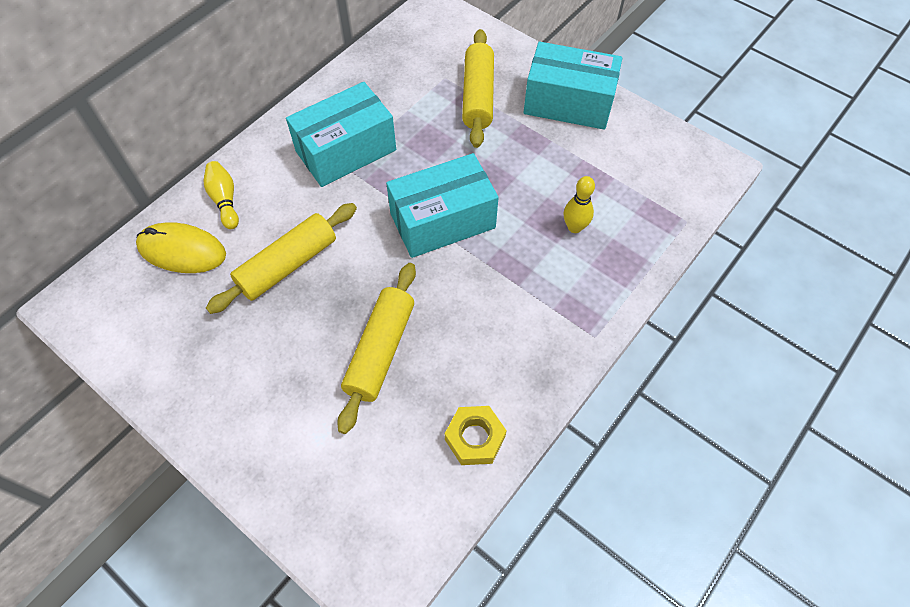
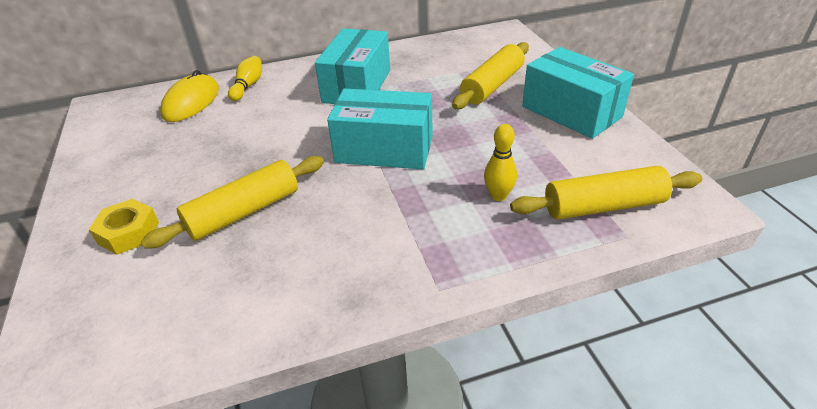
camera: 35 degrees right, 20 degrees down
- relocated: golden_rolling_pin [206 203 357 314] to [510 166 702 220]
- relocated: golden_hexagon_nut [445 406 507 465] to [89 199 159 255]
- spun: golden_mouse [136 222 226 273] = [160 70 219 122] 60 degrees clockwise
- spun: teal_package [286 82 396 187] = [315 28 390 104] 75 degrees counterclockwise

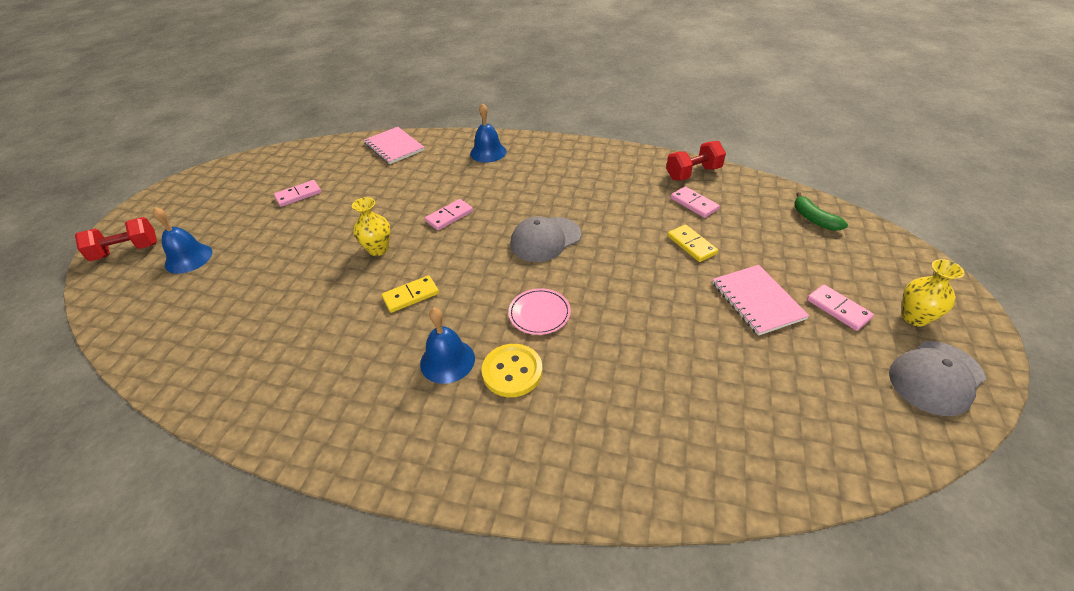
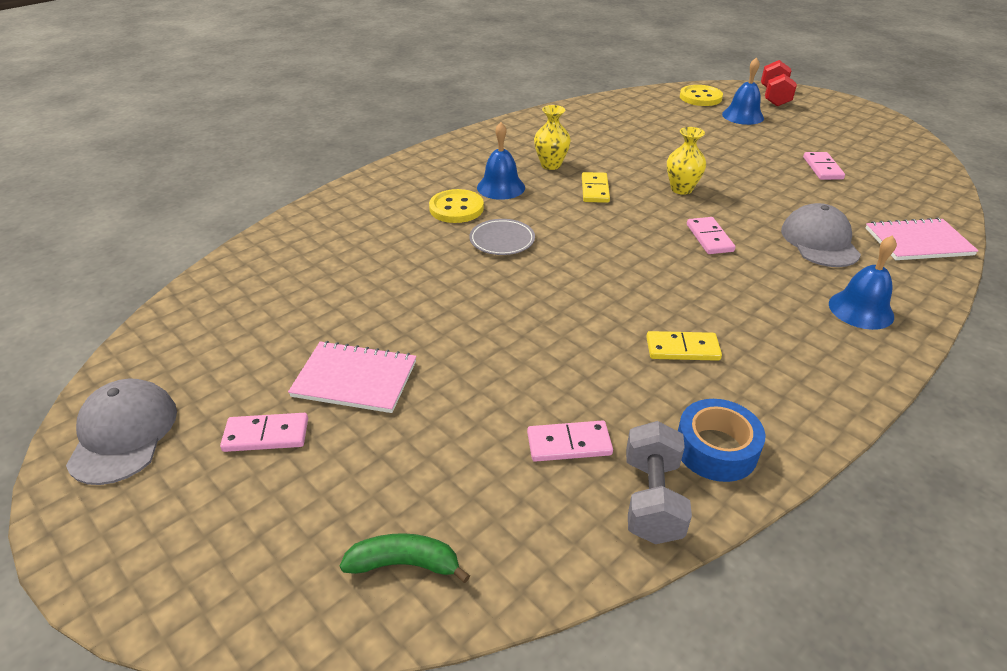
camera: 120 degrees right, 5 degrees down
- appeared: blue_roll_of_tape [678 399 765 482]
- appeared: golden_button [680 85 723 106]
- relocated: gray_baseball_cap [510 216 581 262] to [781 203 861 267]
- relocated: golden_domino_tile [667 224 718 262] to [646 331 722 361]
- relocated: golden_vase [902 259 964 327] to [534 105 571 170]
- colour: rose-pink_flat_dish [508 288 571 335] to gray_flat_dish [469 219 535 255]
- colour: red_dumbbell [666 141 726 180] to gray_dumbbell [626 421 692 544]

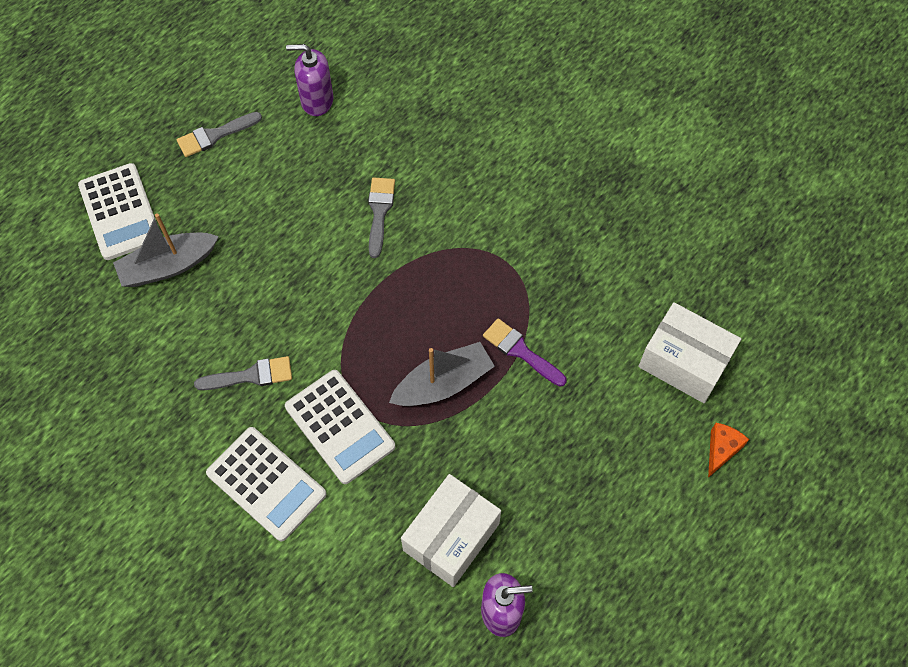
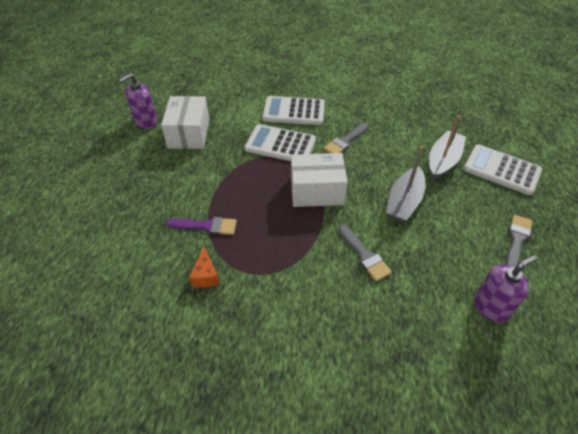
camera: 145 degrees right, 15 degrees down
- relocated: gray_sailboat [389 342 495 406] to [386 146 426 223]
- relocated: white_package [638 302 741 403] to [291 153 348 207]
- relocated: bright_orange_cheese [708 423 749 478] to [189 246 220 288]

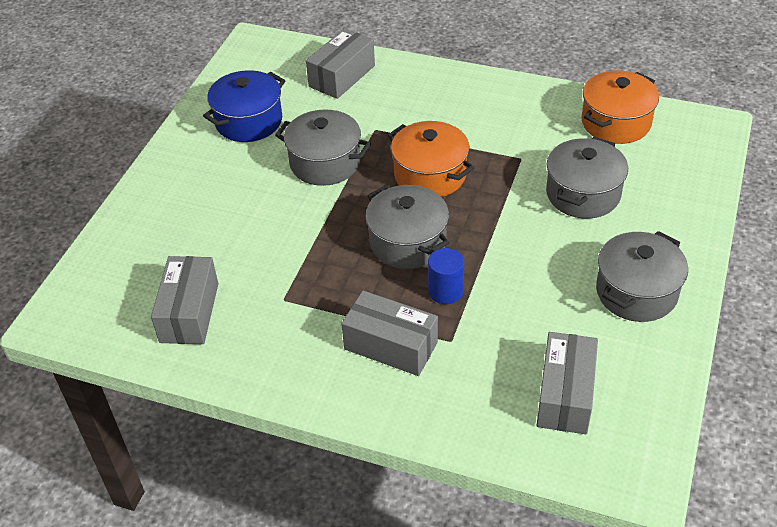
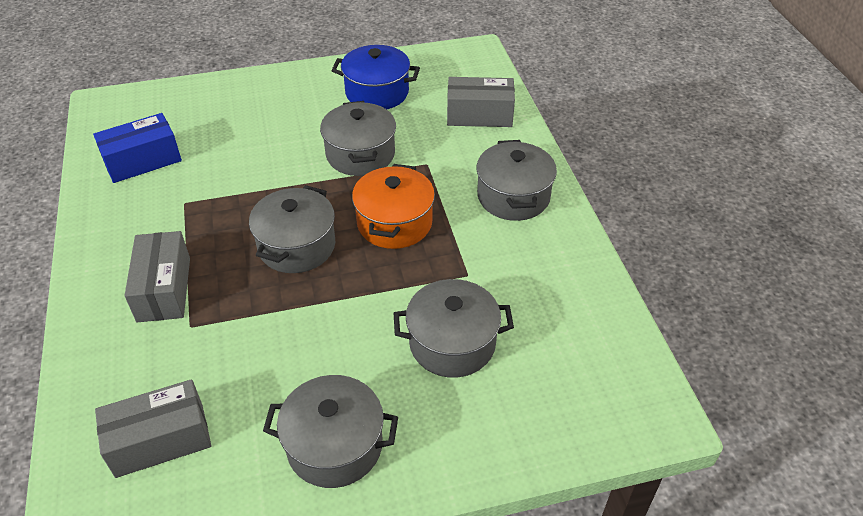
camera: 55 degrees right, 0 degrees up
- missing: blue_cylinder_shape [428 248 464 304]
- missing: bright_orange_stockpot [582 71 659 144]
- appeared: gray_stockpot [476 140 557 221]
- colour: gray_package [151 256 218 344] to blue_package [93 113 182 183]

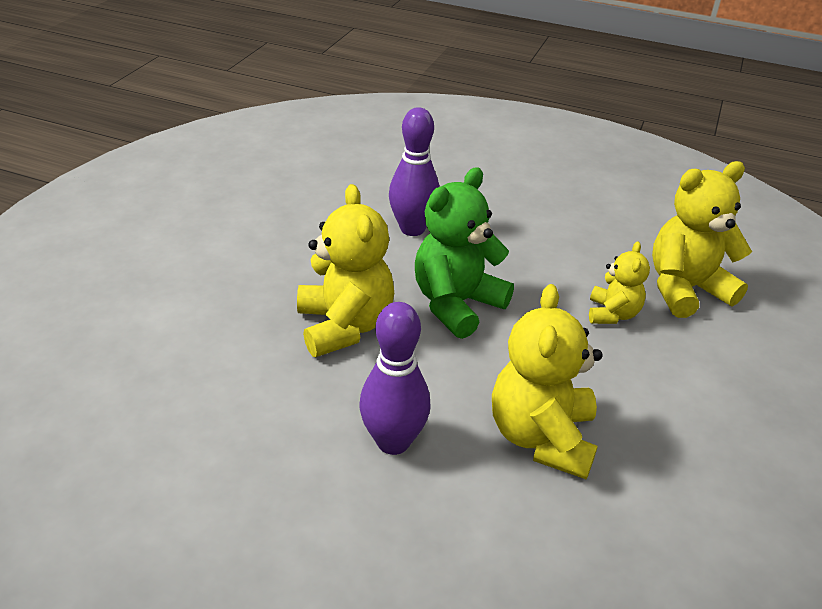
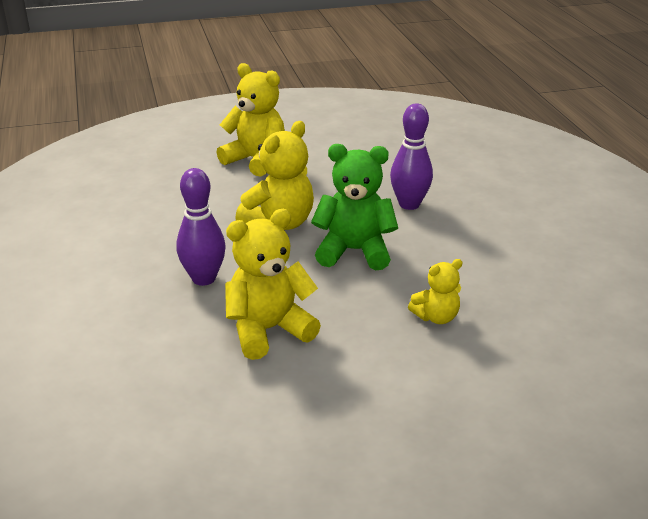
camera: 55 degrees right, 5 degrees down
- relocated: golden_teddy_bear [652 161 752 318] to [216 63 285 177]

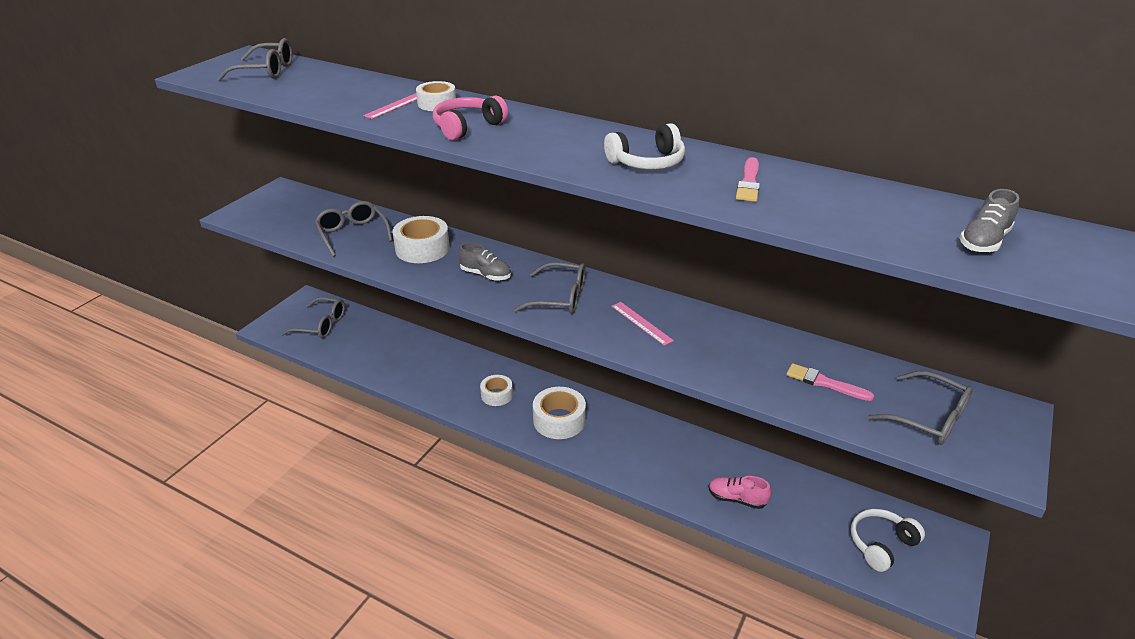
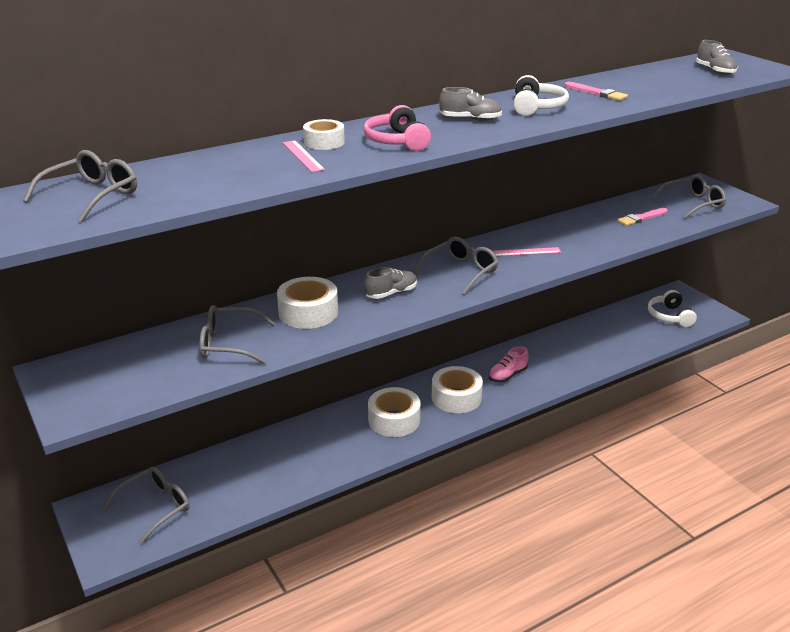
camera: 60 degrees left, 5 degrees down
- appeared: gray_lace-up_shoe [439 87 502 121]
- relocated: rose-pink_lace-up_shoe [708 476 771 509] to [489 346 529 382]
- size: white_roll_of_tape [480 375 513 406] = [368 387 421 437] x1.58

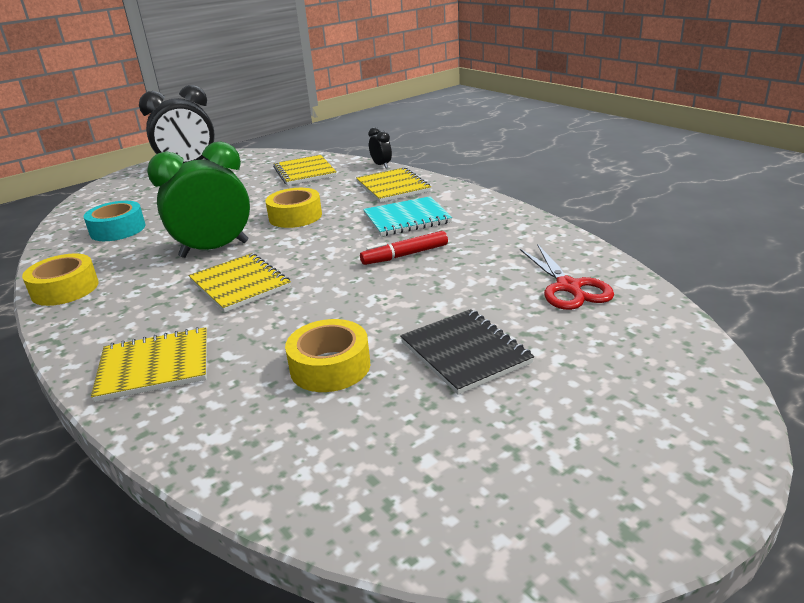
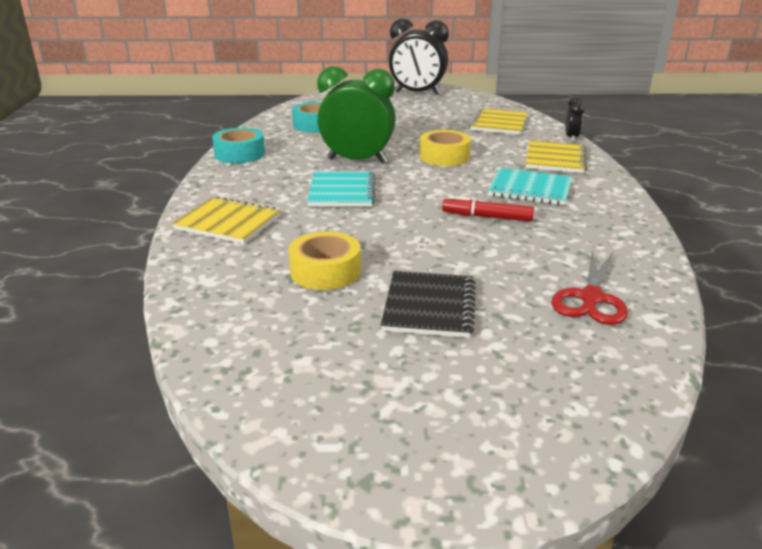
camera: 35 degrees right, 0 degrees up
- colour: golden_roll_of_tape [22 253 99 306] to teal_roll_of_tape [212 128 265 163]
- colour: golden_notebook [189 253 291 312] to teal_notebook [307 171 376 207]

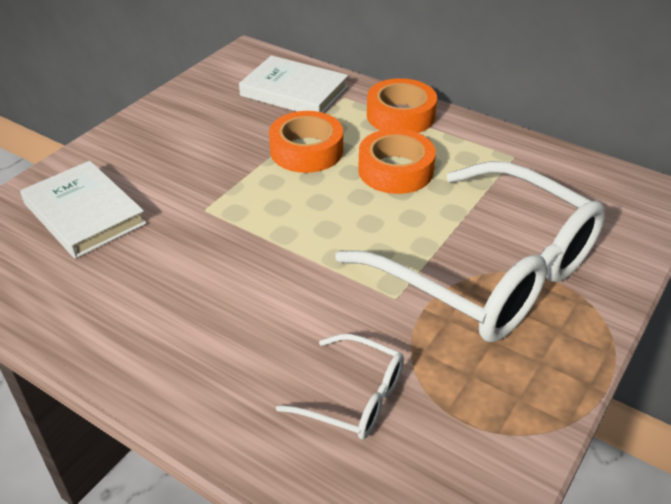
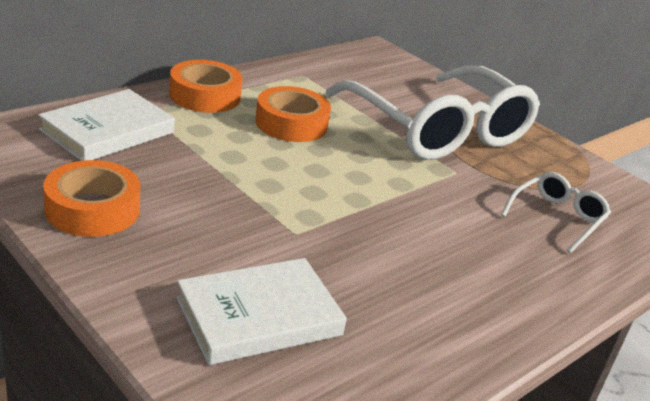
camera: 80 degrees left, 10 degrees down
- relocated: bright_orange_roll_of_tape [269 111 343 173] to [43 160 140 237]
- spun: white_spectacles [335 161 606 342] = [325 65 540 160] 90 degrees clockwise

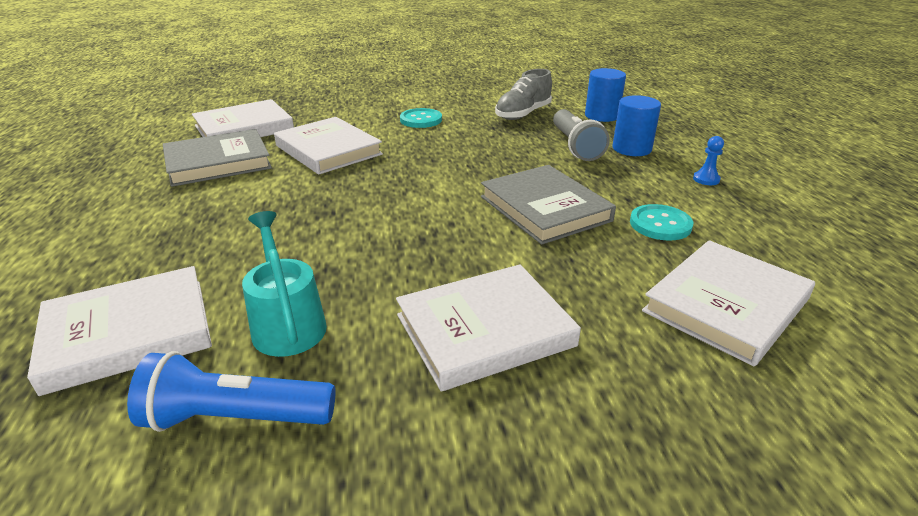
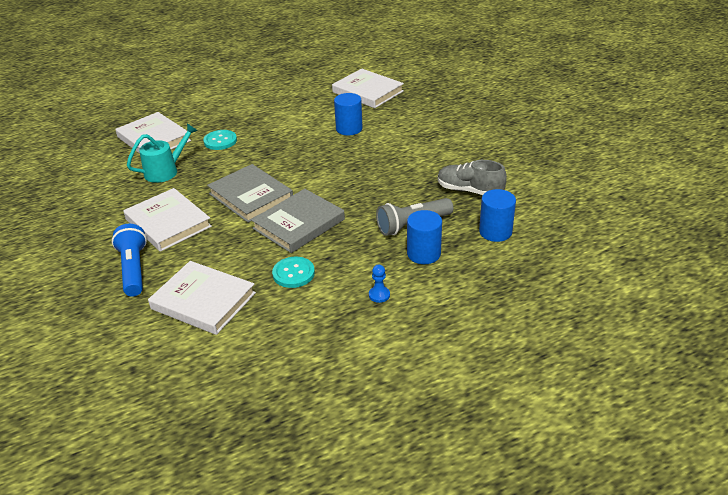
camera: 75 degrees right, 5 degrees up
- relocated: blue_torch [127 351 335 432] to [112 224 147 297]
- relocated: gray_hardback [163 129 272 187] to [207 164 293 223]
- relocated: teal_button [400 108 442 128] to [203 130 237 150]
- exchanged: white_hardback [274 117 383 174] to blue_cylinder_shape [334 93 363 135]

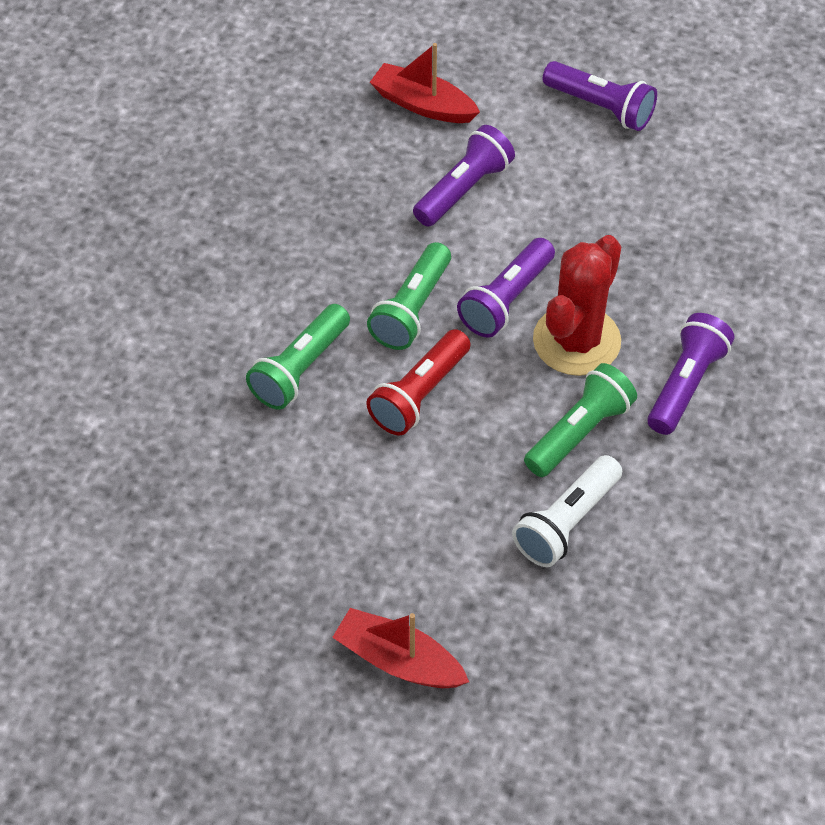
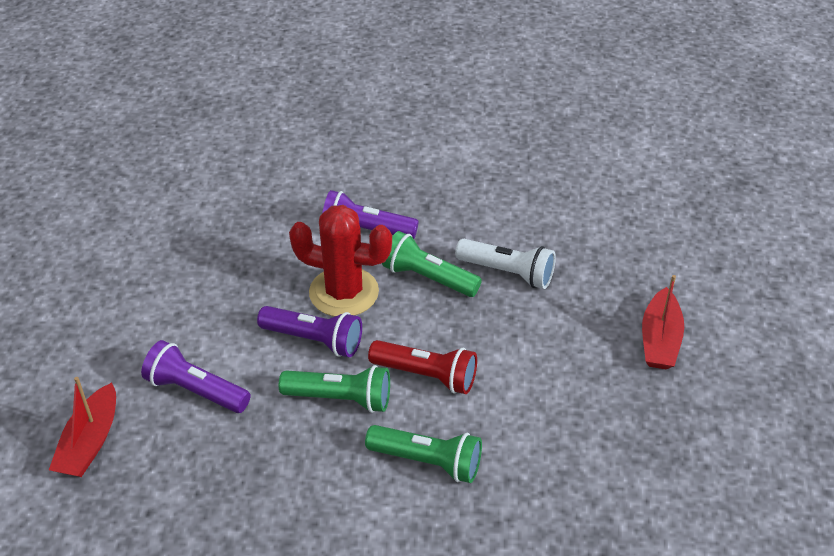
camera: 105 degrees left, 10 degrees down
- missing: royal_purple_torch [543 61 657 131]

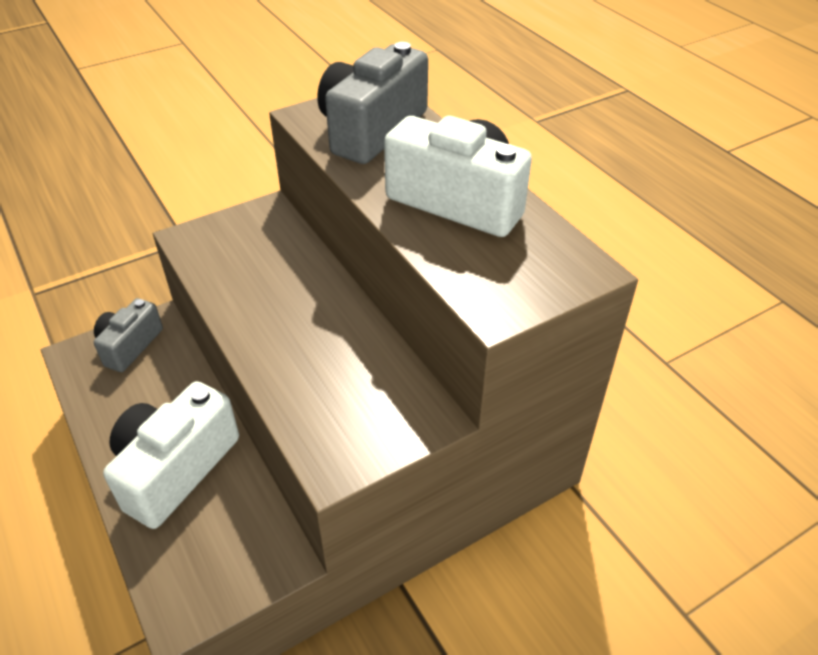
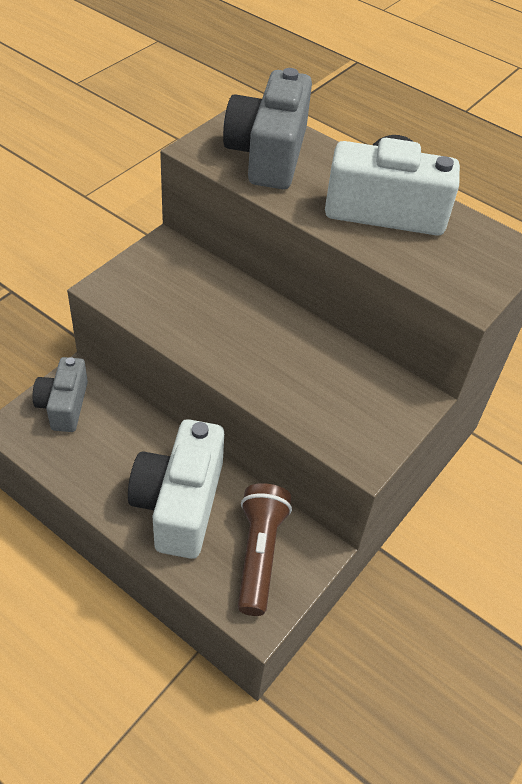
camera: 25 degrees left, 5 degrees up
- appeared: russet_torch [238 483 292 616]

